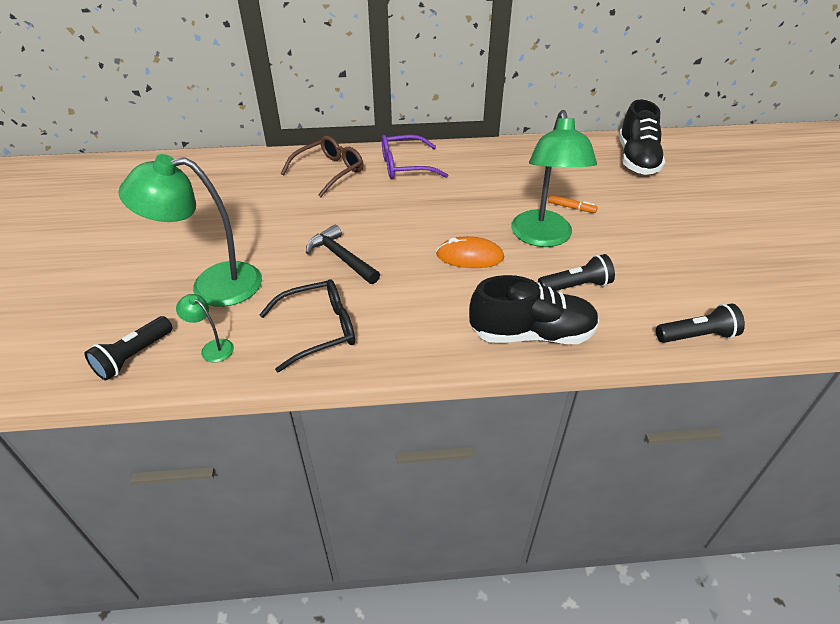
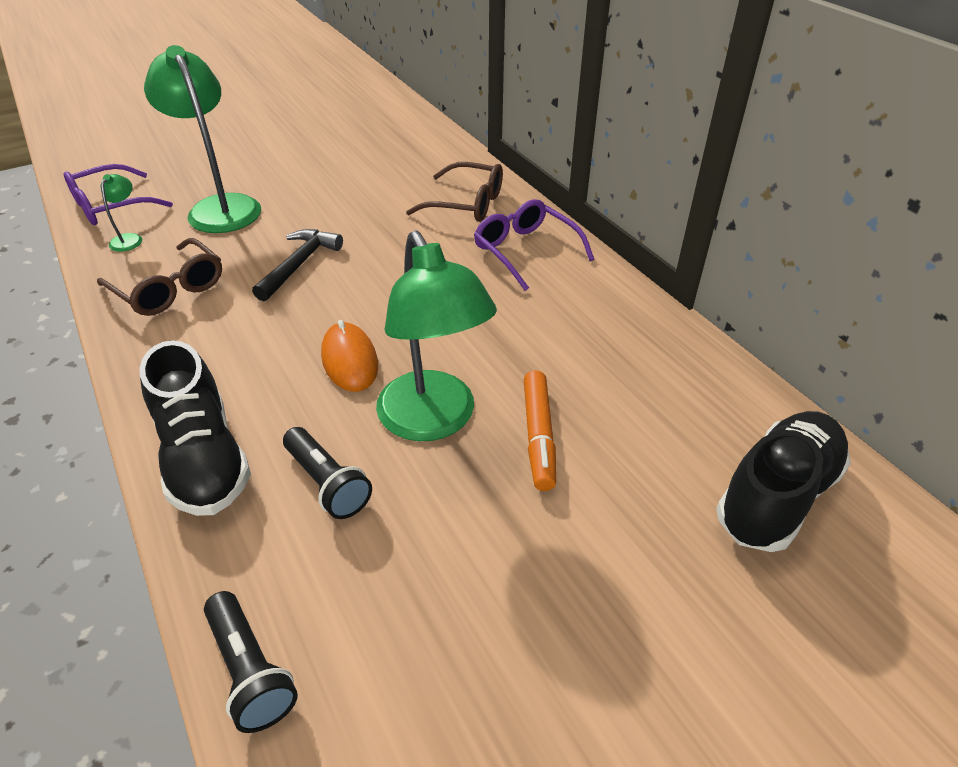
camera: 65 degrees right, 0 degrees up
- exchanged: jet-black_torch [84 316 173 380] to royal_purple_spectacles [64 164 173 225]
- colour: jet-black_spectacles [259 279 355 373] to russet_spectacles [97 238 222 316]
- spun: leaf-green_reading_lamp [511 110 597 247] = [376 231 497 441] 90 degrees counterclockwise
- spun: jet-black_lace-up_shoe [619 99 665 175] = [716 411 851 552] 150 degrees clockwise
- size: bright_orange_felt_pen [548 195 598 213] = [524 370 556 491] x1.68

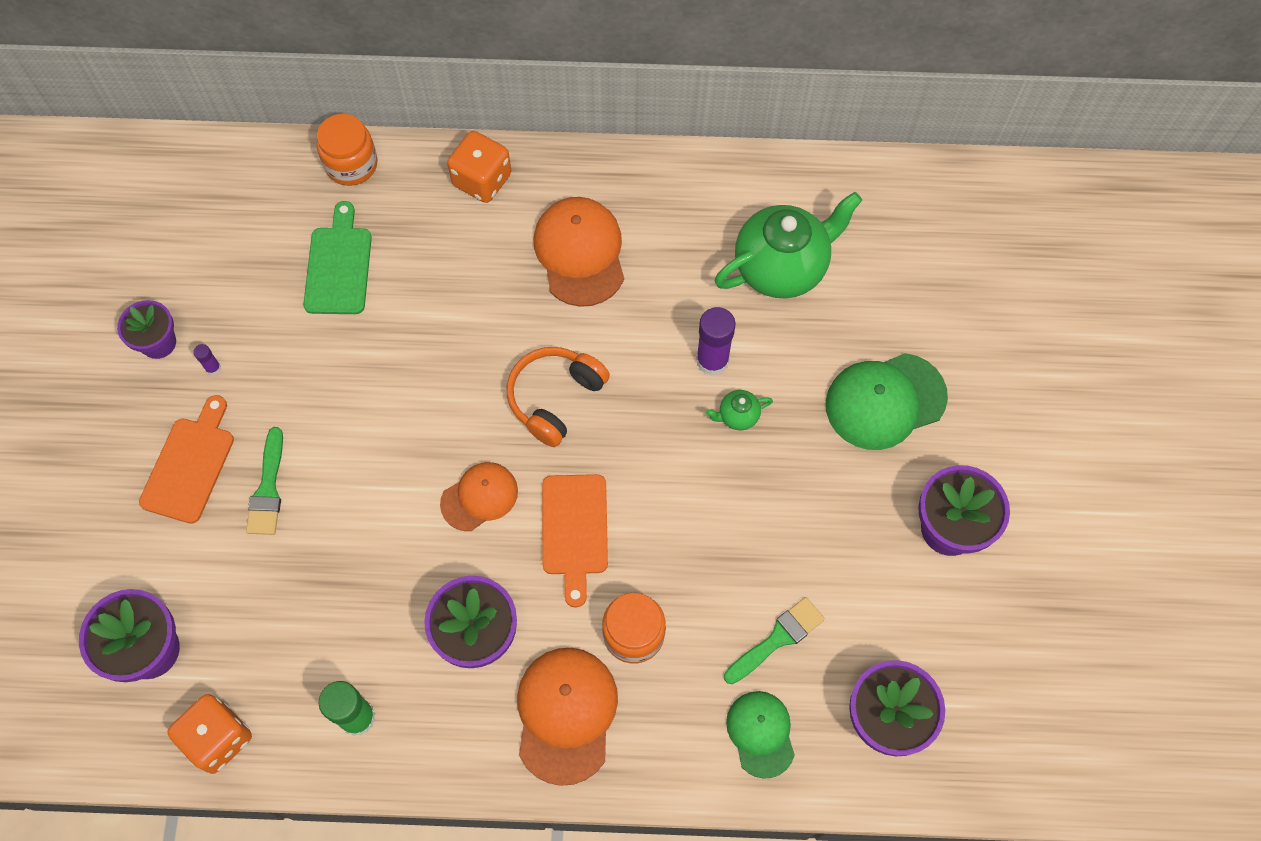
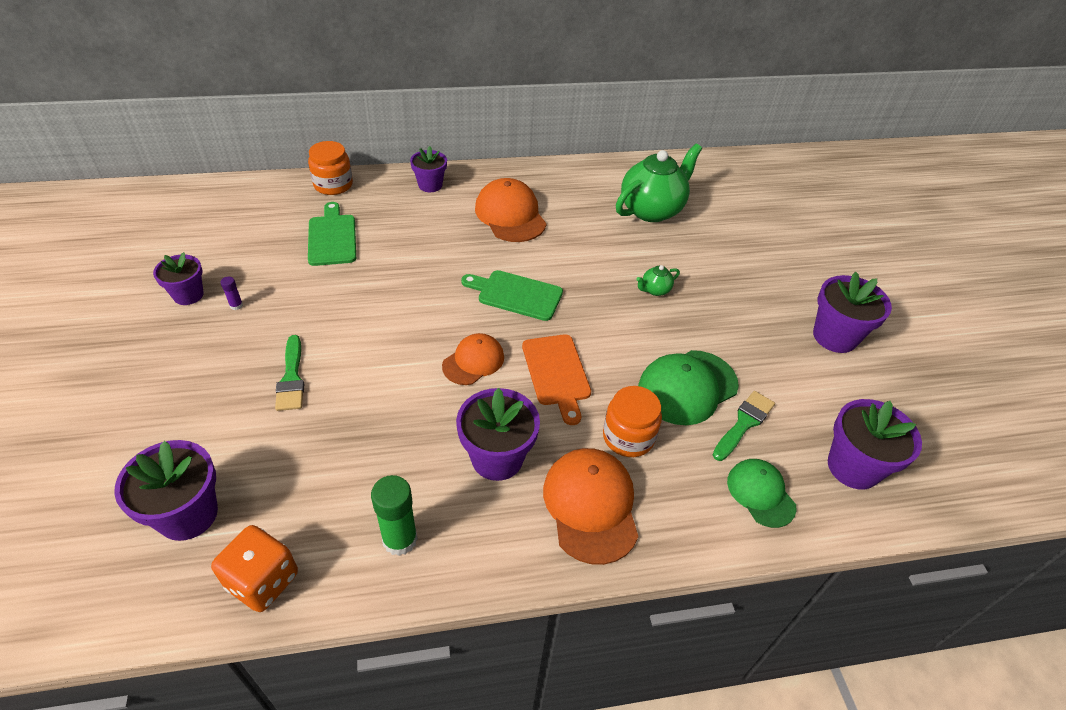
camera: 15 degrees left, 20 degrees down
- missing: bright_orange_cutting_board [139 395 234 524]
- missing: royal_purple_glue [696 307 736 376]
- relocated: leaf-green_baseball_cap [826 353 948 450] to [638 350 739 425]
- exchanged: bright_orange_dice [447 131 511 203] to royal_purple_flower_pot [410 146 447 192]
- exchanged: bright_orange_over-ear_headphones [507 347 610 447] to leaf-green_cutting_board [461 270 563 321]

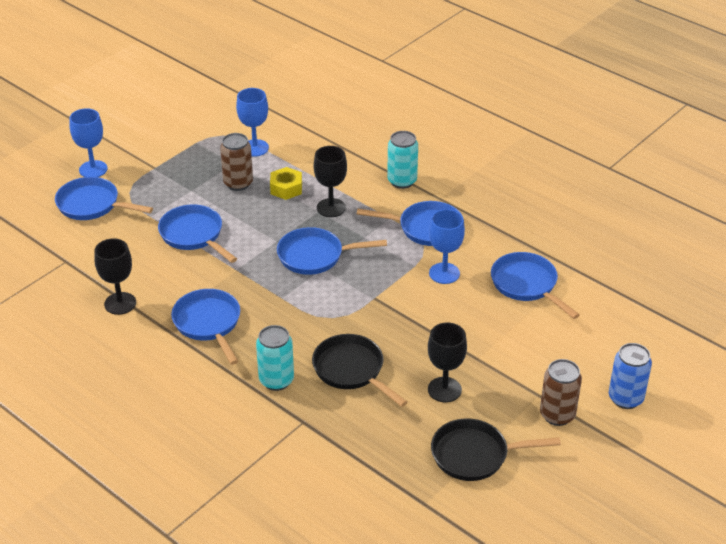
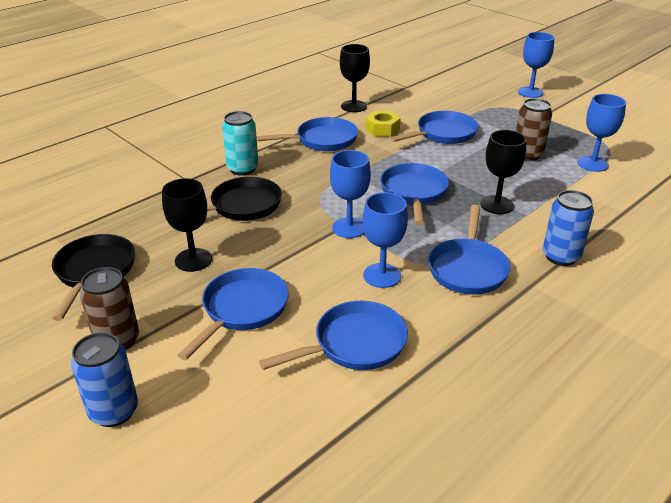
camera: 95 degrees right, 5 degrees down
- appeared: blue_wine_glass [330 150 371 238]
- relocated: blue_frying_pan [55 177 153 220] to [177 268 289 360]
- relocated: golden_hexagon_nut [270 167 302 200] to [365 111 401 137]
- colour: teal_tin [387 131 418 189] to blue_tin [543 190 594 266]

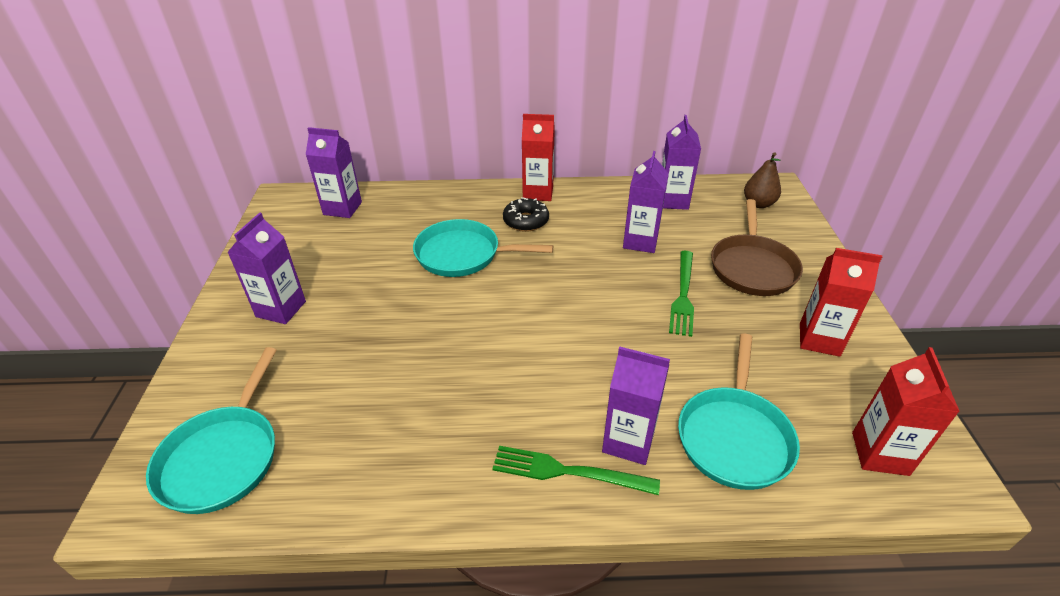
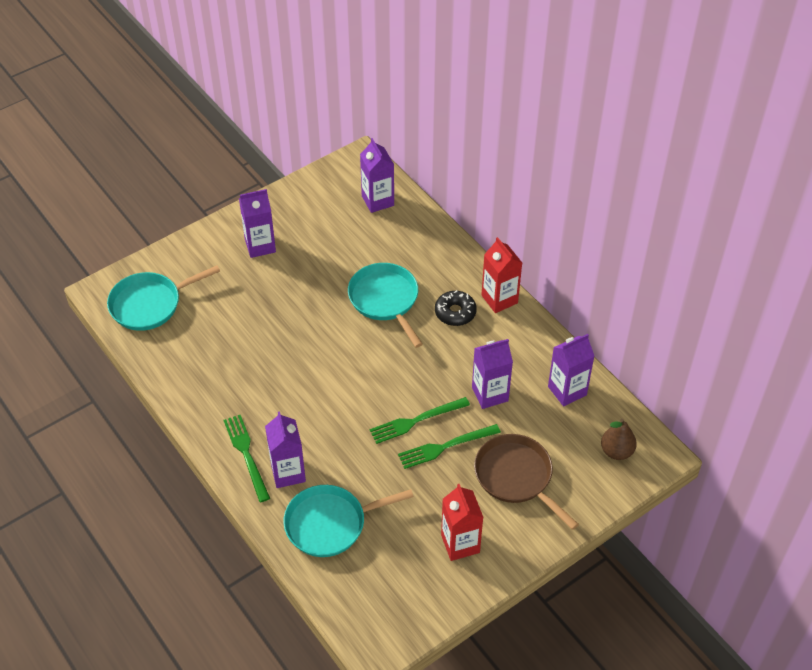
camera: 55 degrees right, 10 degrees up
- missing: red_juice_carton [852 347 960 476]
- appeared: leaf-green_table_fork [370 397 470 444]
- spun: russet_frying_pan [711 199 803 296] = [474 434 579 530] 75 degrees clockwise

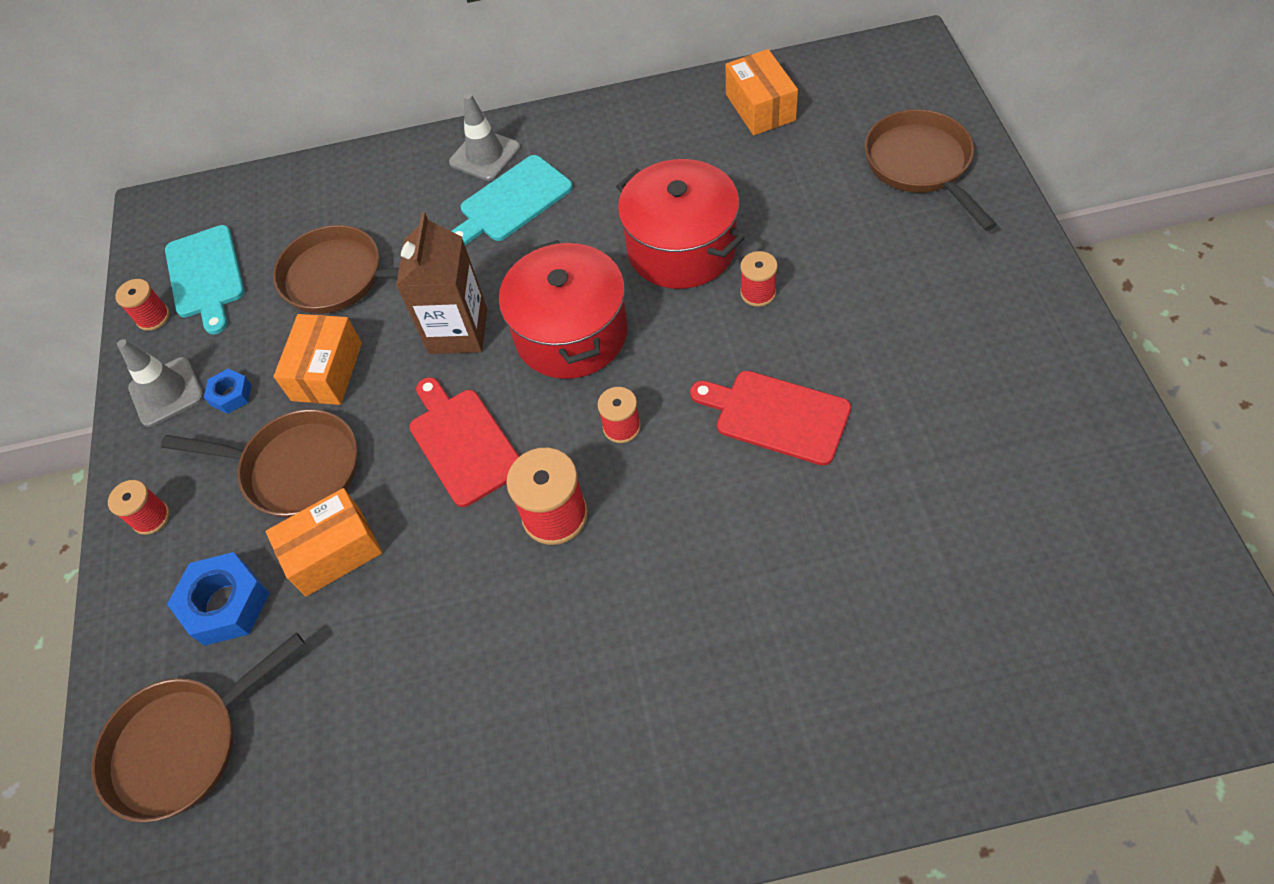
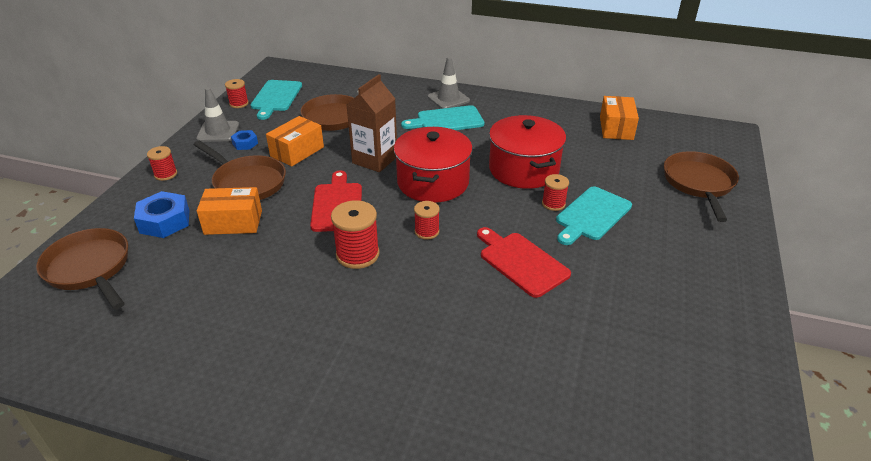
camera: 20 degrees right, 20 degrees down
- appeared: teal_cutting_board [556 186 632 245]
- spun: russet_frying_pan [92 632 305 822] = [36 228 128 310] 60 degrees clockwise

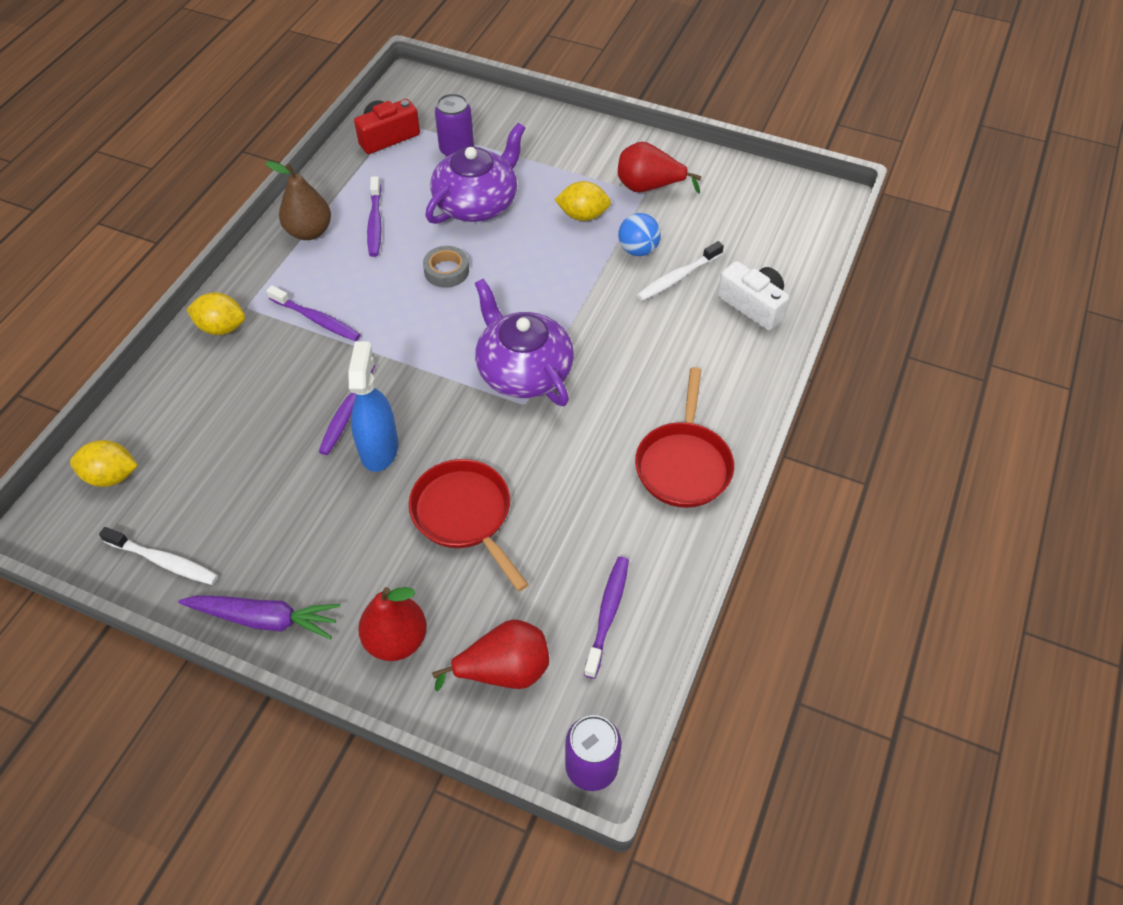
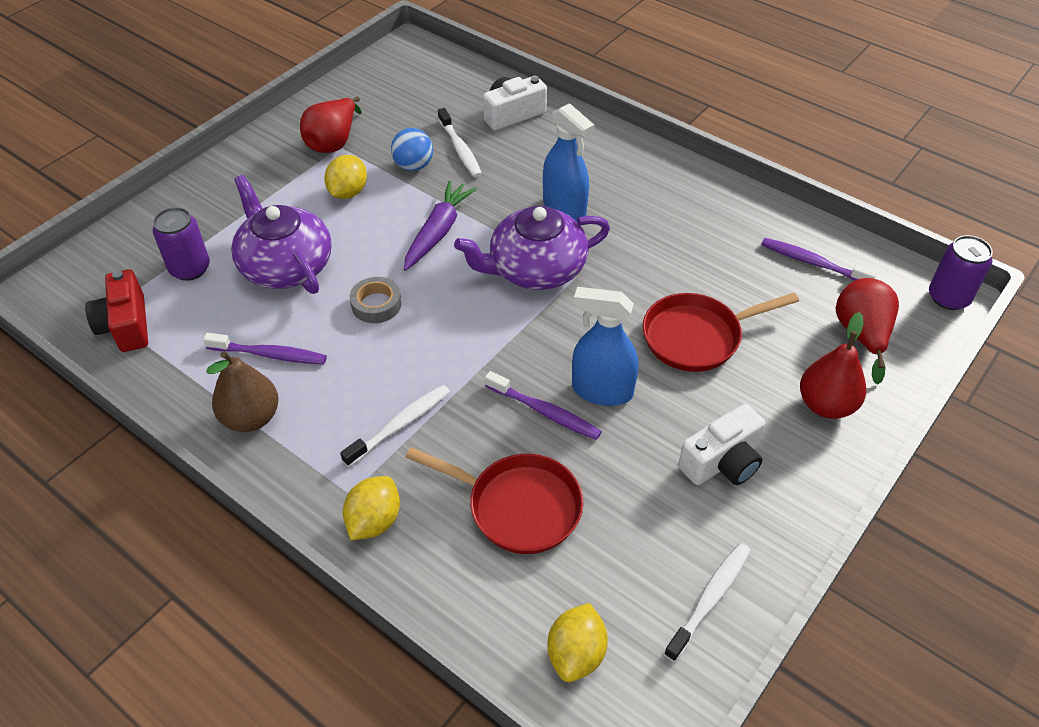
camera: 75 degrees left, 5 degrees down
- appeared: blue_spray_cleaner [543 103 595 221]
- appeared: white_camera [678 404 765 485]
- relocated: royal_purple_root_vegetable [178 595 341 640] to [404 181 477 271]
- relocated: red_frying_pan [635 367 734 508] to [406 447 583 554]
- colour: royal_purple_dental_brush [266 285 361 341] to white_dental_brush [340 385 450 467]

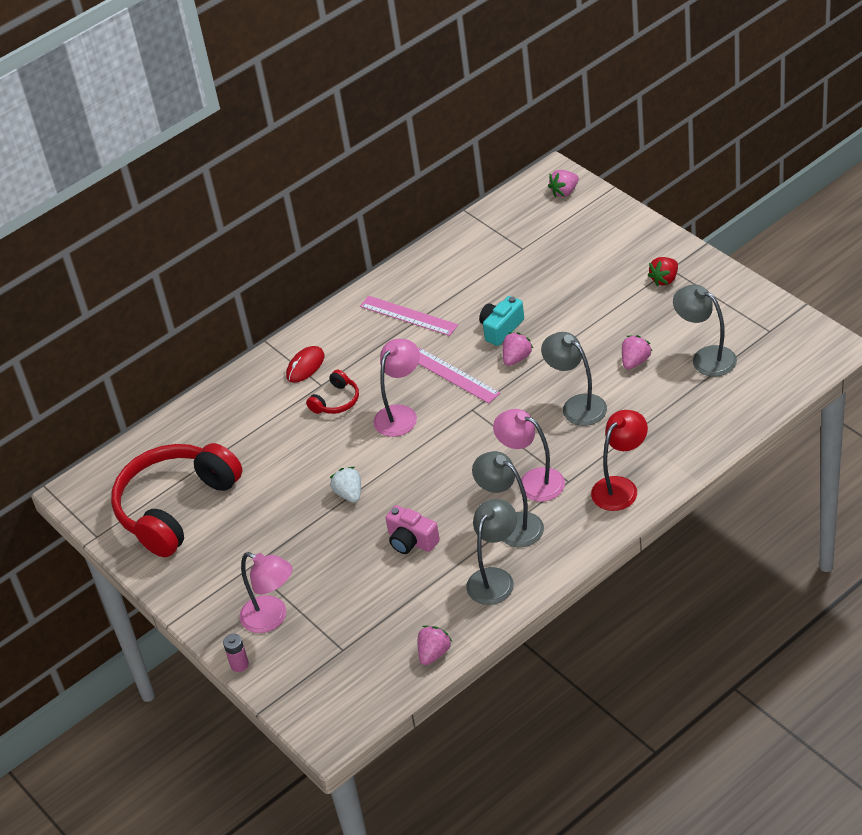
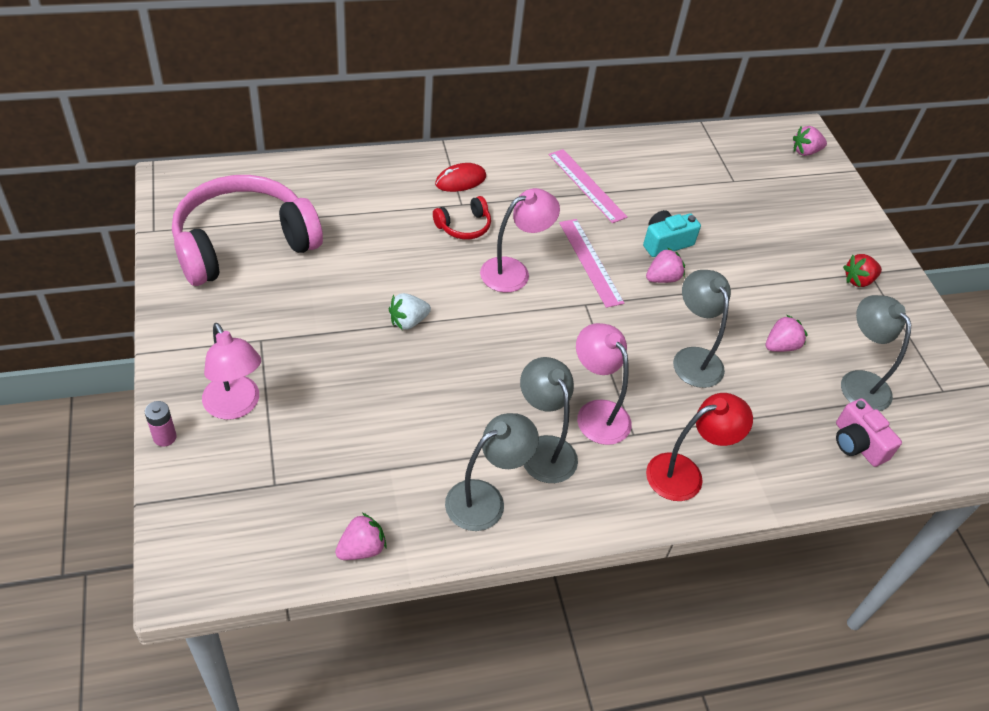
camera: 15 degrees right, 5 degrees up
- relocated: rose-pink_camera [386 505 440 554] to [836 398 902 467]
- colour: red_over-ear_headphones [111 443 243 557] to rose-pink_over-ear_headphones [172 175 323 286]
- spun: white_strawberry [330 467 361 503] = [389 293 431 330] 120 degrees counterclockwise

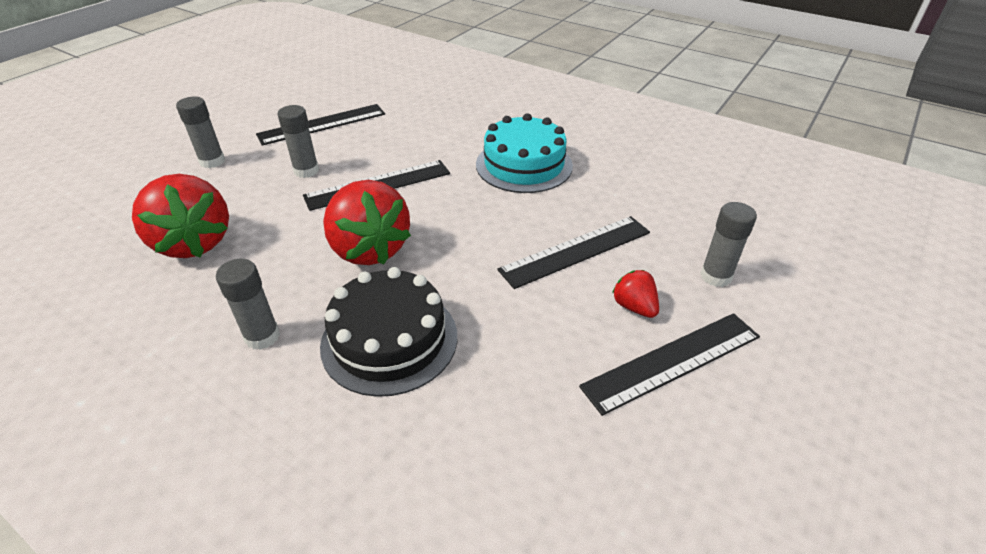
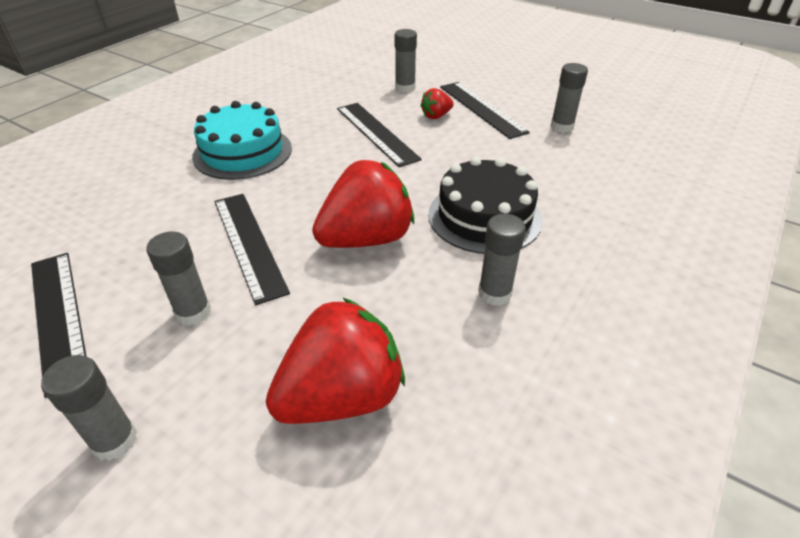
camera: 90 degrees left, 0 degrees up
- appeared: gray_glue [551 63 588 133]

